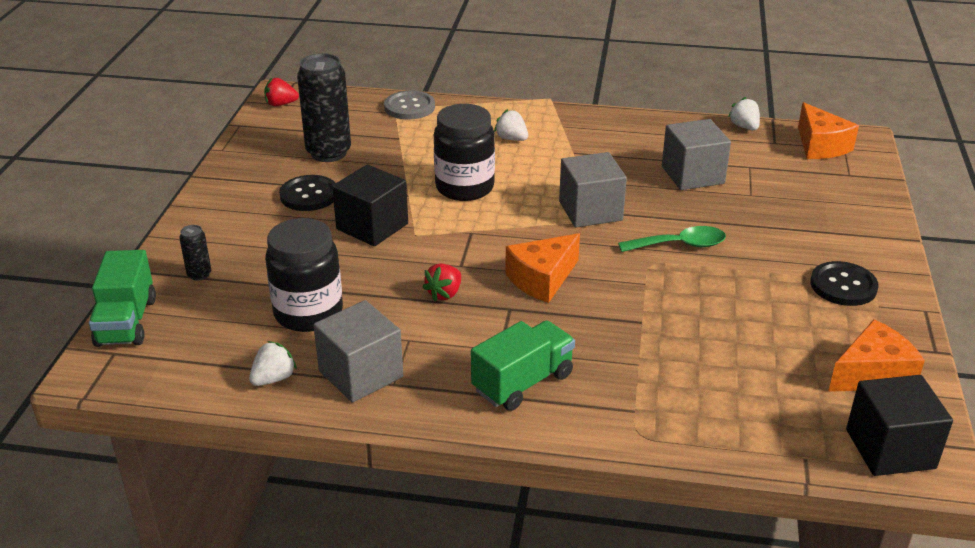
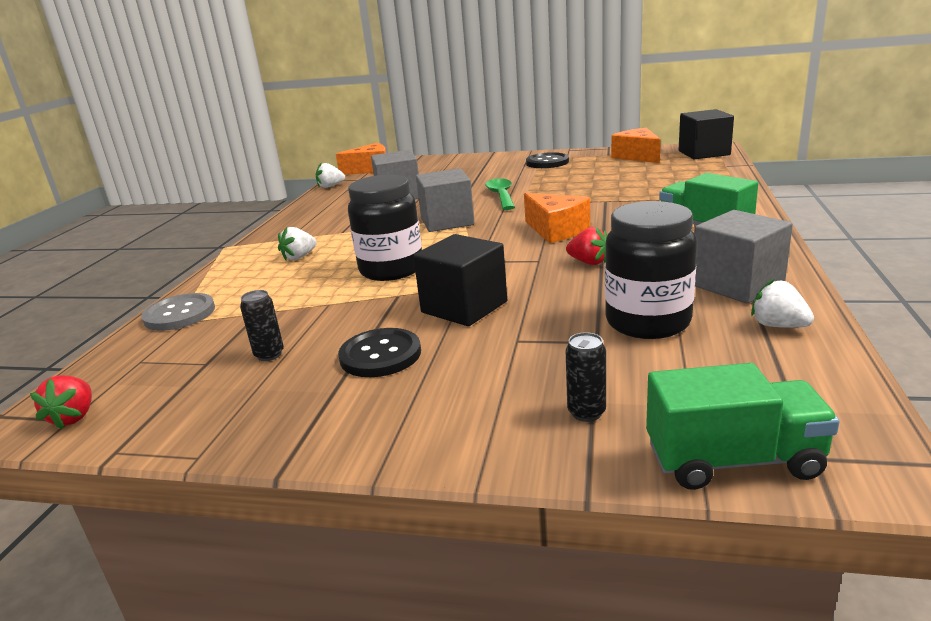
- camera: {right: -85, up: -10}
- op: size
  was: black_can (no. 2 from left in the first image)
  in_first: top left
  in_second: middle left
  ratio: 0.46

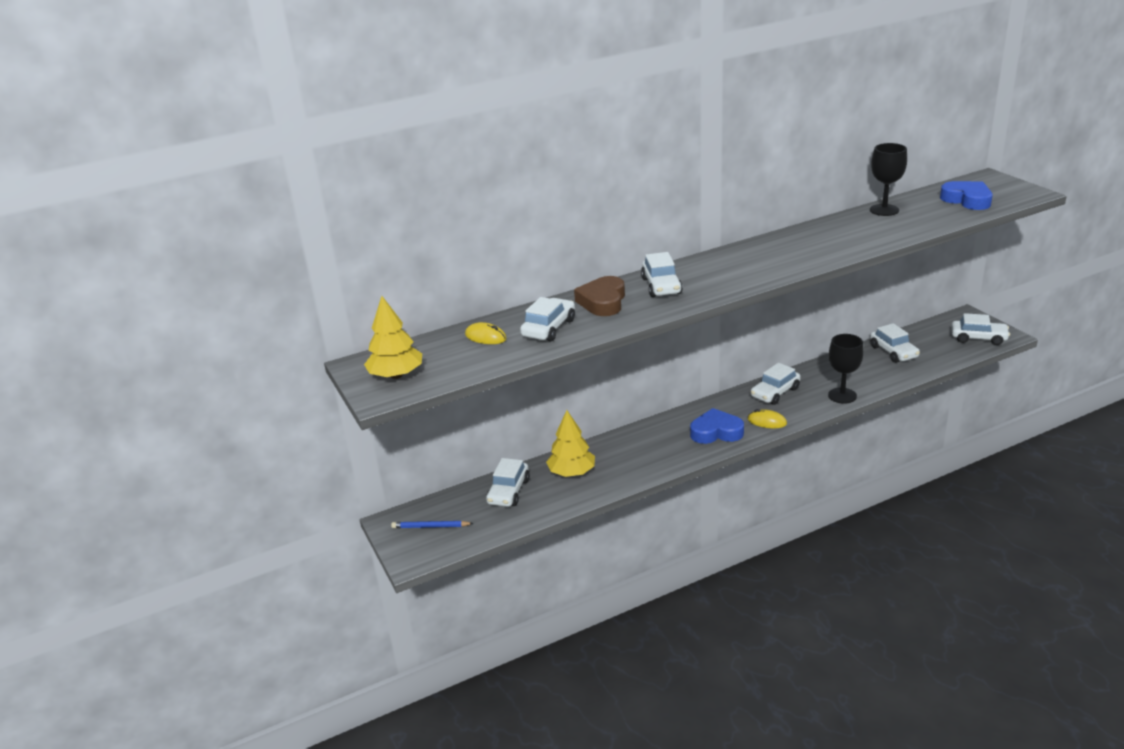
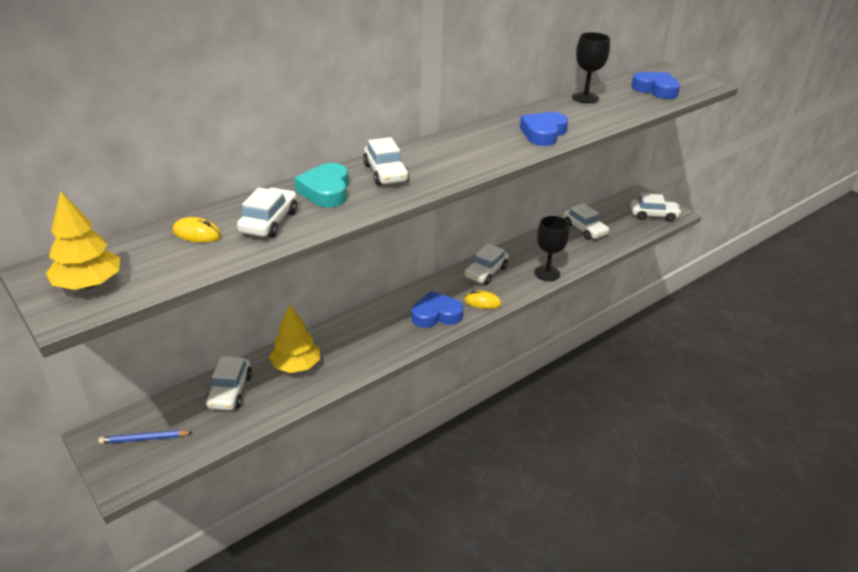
- camera: {right: -15, up: 5}
- op: appeared
  now: blue_heart (no. 2 from left)
  in_second: top centre
- op: colour
  was: brown_heart
  now: turquoise_heart
  in_first: centre
  in_second: top centre

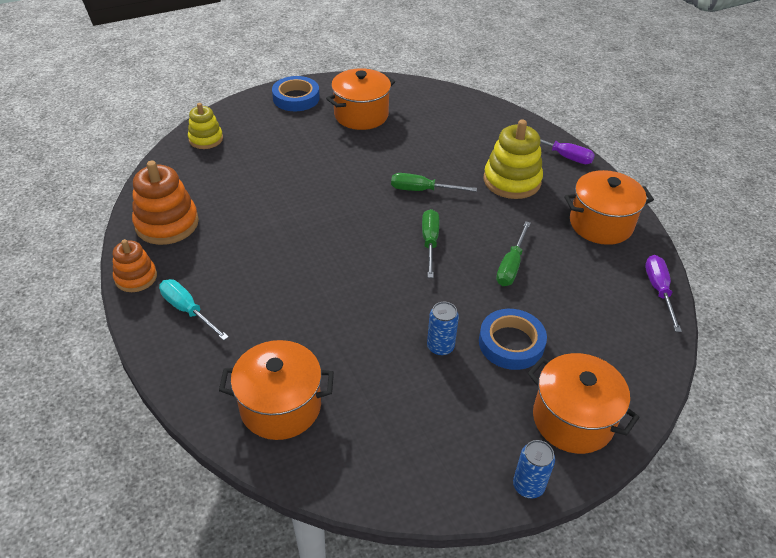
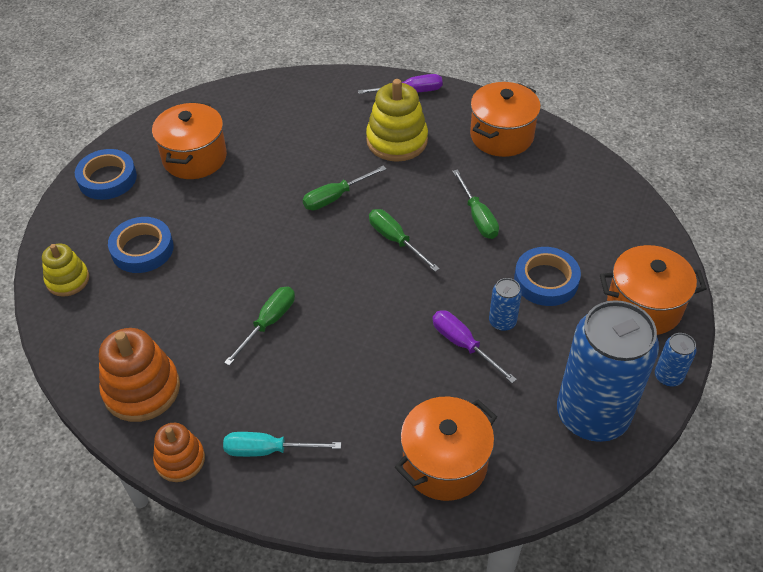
- camera: {right: -40, up: 5}
- op: appeared
  now: blue_tape (no. 2 from left)
  in_second: middle left
- op: appeared
  now: green_screwdriver (no. 1 from left)
  in_second: centre
- op: appeared
  now: blue_can (no. 2 from left)
  in_second: middle right
- op: relocated
  was: purple_screwdriver (no. 2 from left)
  in_first: middle right
  in_second: centre

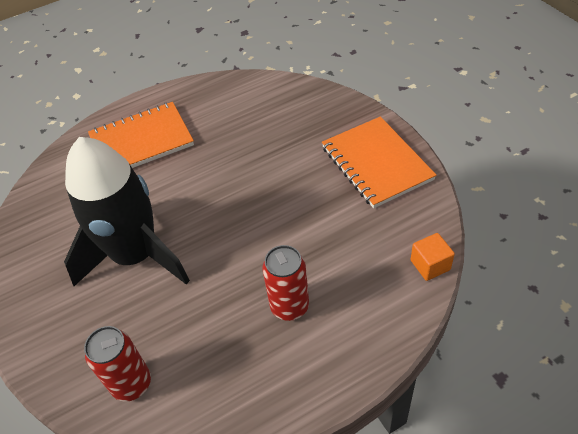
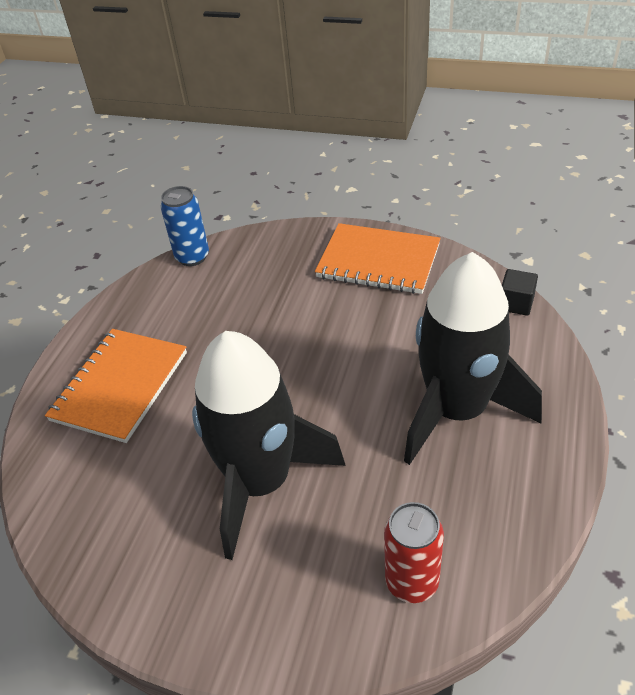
- camera: {right: -45, up: -5}
- op: appeared
  now: blue_can
  in_second: top left
- op: exchanged
  was: red_can (no. 2 from left)
  now: black_rocket (no. 2 from left)
  in_first: centre
  in_second: middle right
- op: colour
  was: orange_cube
  now: black_cube
  in_first: middle right
  in_second: middle right

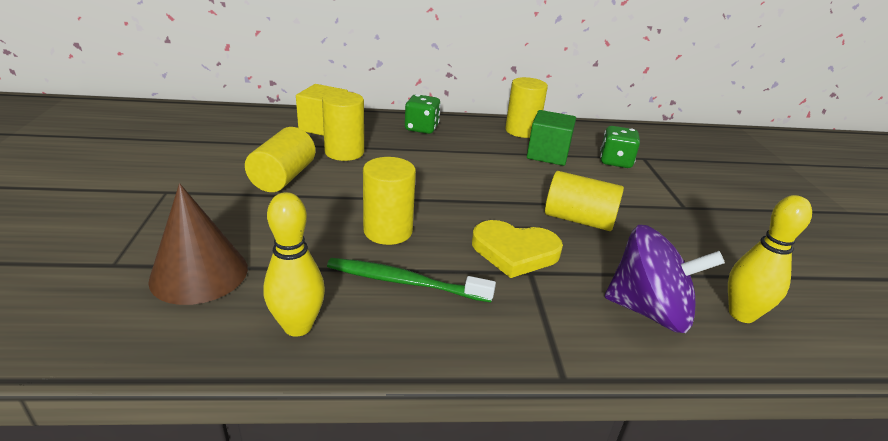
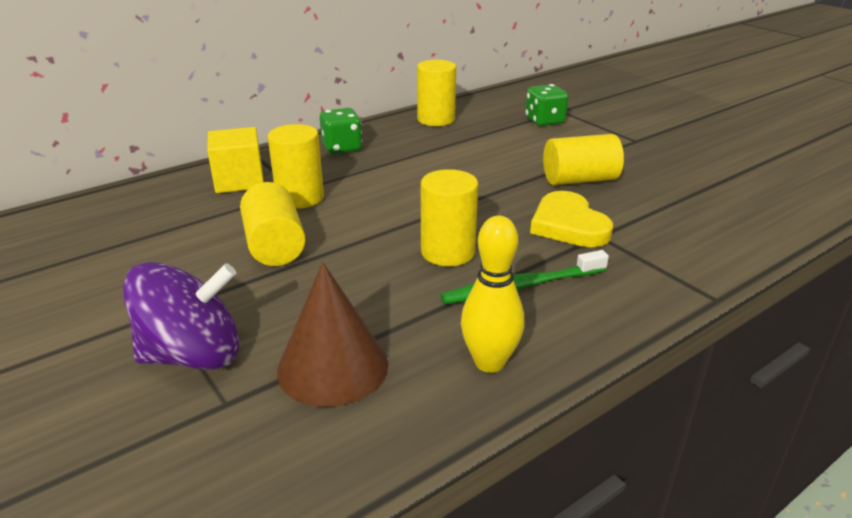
- camera: {right: -30, up: 0}
- op: missing
  was: green_cube
  in_first: top centre
- op: missing
  was: yellow_bowling_pin (no. 2 from left)
  in_first: middle right
- op: relocated
  was: purple_spinning_top
  in_first: middle right
  in_second: middle left
- op: spun
  was: yellow_heart
  in_first: centre
  in_second: middle right
  clockwise: 90

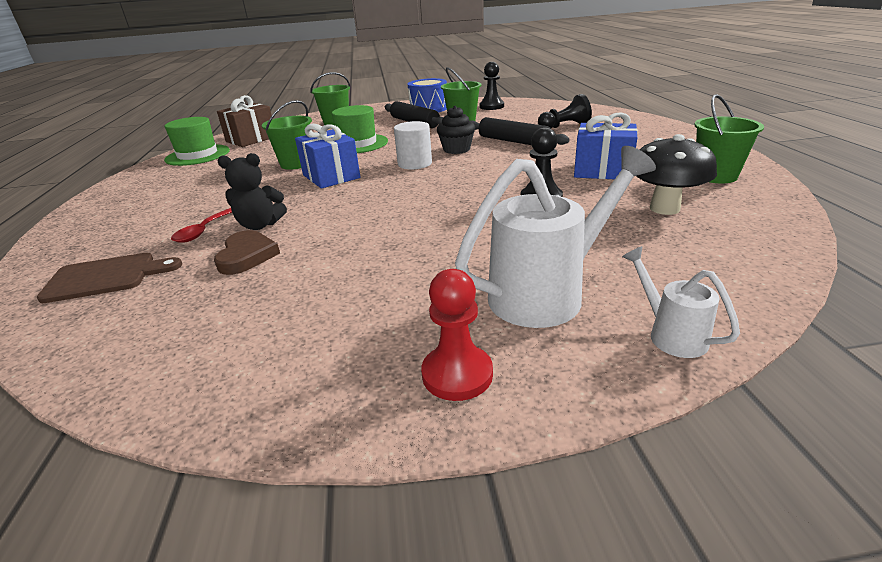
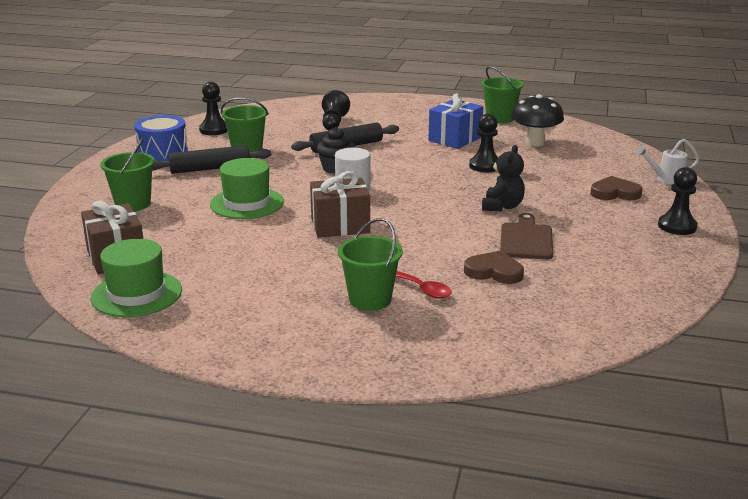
- camera: {right: -70, up: -5}
- op: relocated
  was: brown_cutting_board
  in_first: middle left
  in_second: middle right
- op: relocated
  was: black_teddy_bear
  in_first: middle left
  in_second: middle right
- op: relocated
  was: green_bucket (no. 1 from left in the first image)
  now: green_bucket (no. 3 from left)
  in_first: top left
  in_second: centre
- op: exchanged
  was: white_watering_can (no. 1 from left)
  now: brown_heart (no. 2 from left)
  in_first: centre
  in_second: middle right
- op: colour
  was: blue_gift (no. 1 from left)
  now: brown_gift (no. 2 from left)
  in_first: top centre
  in_second: centre
- op: colour
  was: red_pawn
  now: black_pawn (no. 4 from left)
  in_first: centre
  in_second: middle right

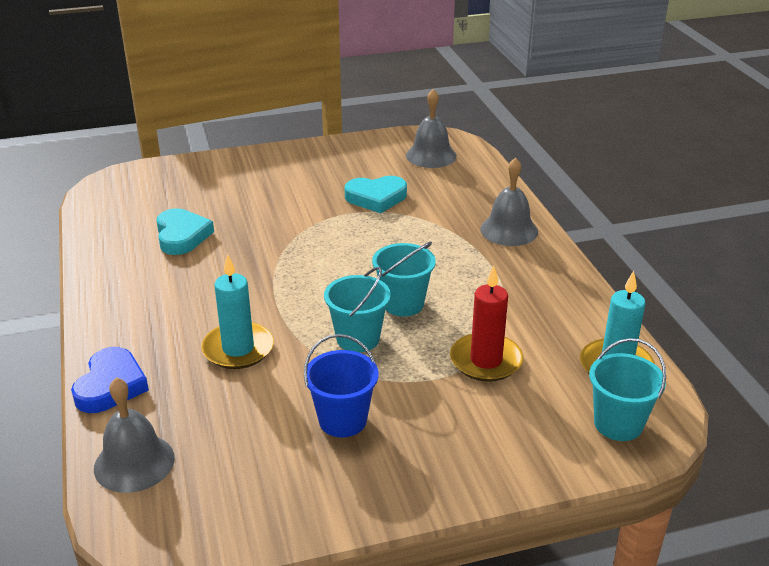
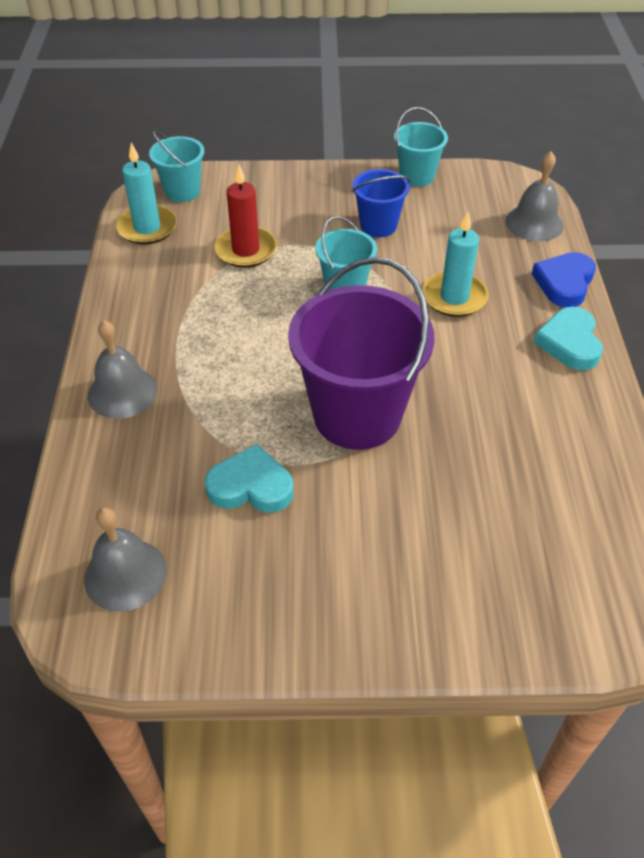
- camera: {right: -165, up: 15}
- op: appeared
  now: purple_bucket
  in_second: centre
- op: relocated
  was: turquoise_heart (no. 1 from left in the first image)
  now: turquoise_heart (no. 2 from left)
  in_first: middle left
  in_second: middle right
- op: relocated
  was: turquoise_bucket (no. 2 from left in the first image)
  now: turquoise_bucket (no. 3 from left)
  in_first: centre
  in_second: top centre

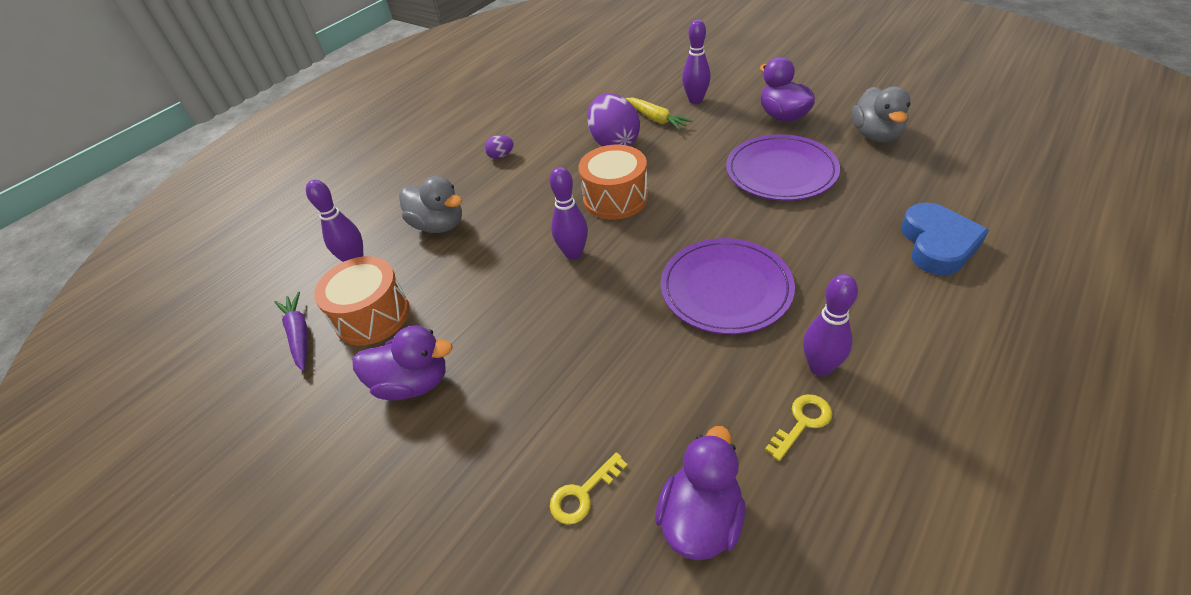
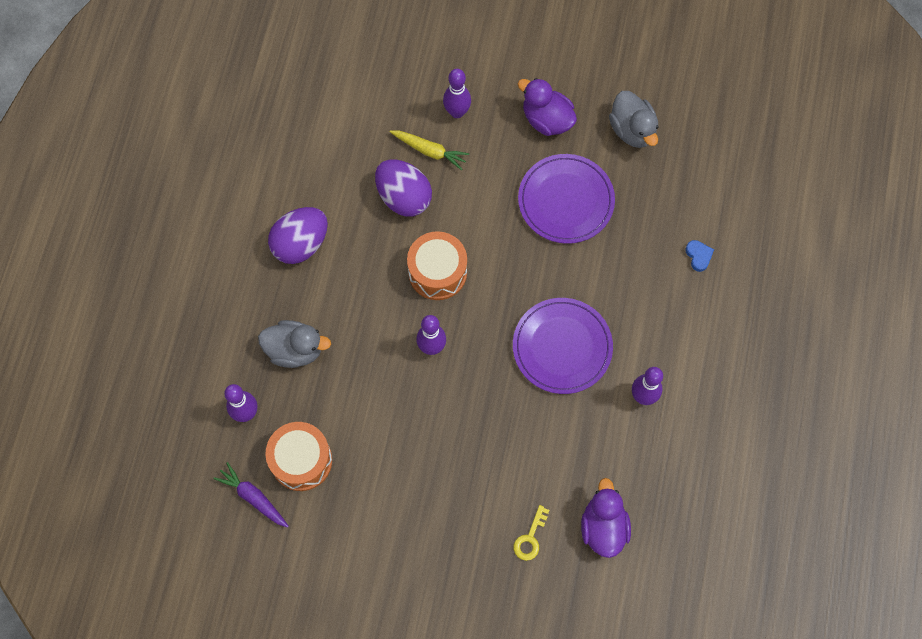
- camera: {right: -30, up: 25}
- op: missing
  was: purple_duck (no. 1 from left)
  in_first: centre
- op: missing
  was: yellow_key (no. 2 from left)
  in_first: bottom right
- op: size
  was: purple_egg (no. 1 from left)
  in_first: top centre
  in_second: middle left
  ratio: 2.2
- op: size
  was: blue_heart
  in_first: middle right
  in_second: middle right
  ratio: 0.48

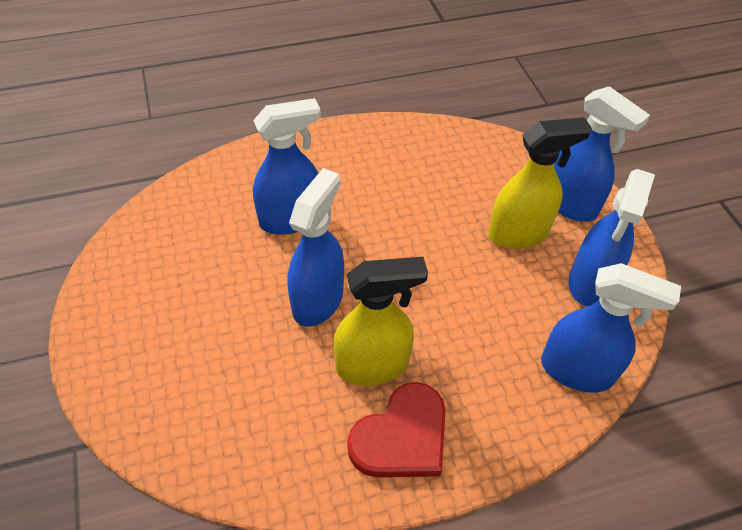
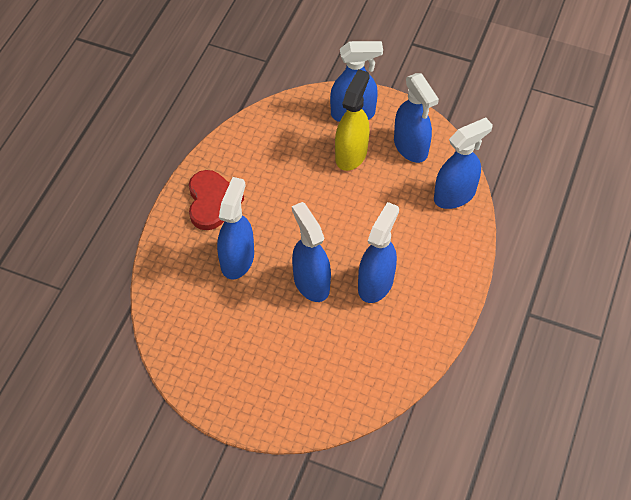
- camera: {right: -50, up: 5}
- op: relocated
  was: red_heart
  in_first: bottom centre
  in_second: centre
- op: colour
  was: yellow_spray_bottle (no. 1 from left)
  now: blue_spray_bottle (no. 4 from left)
  in_first: centre
  in_second: centre

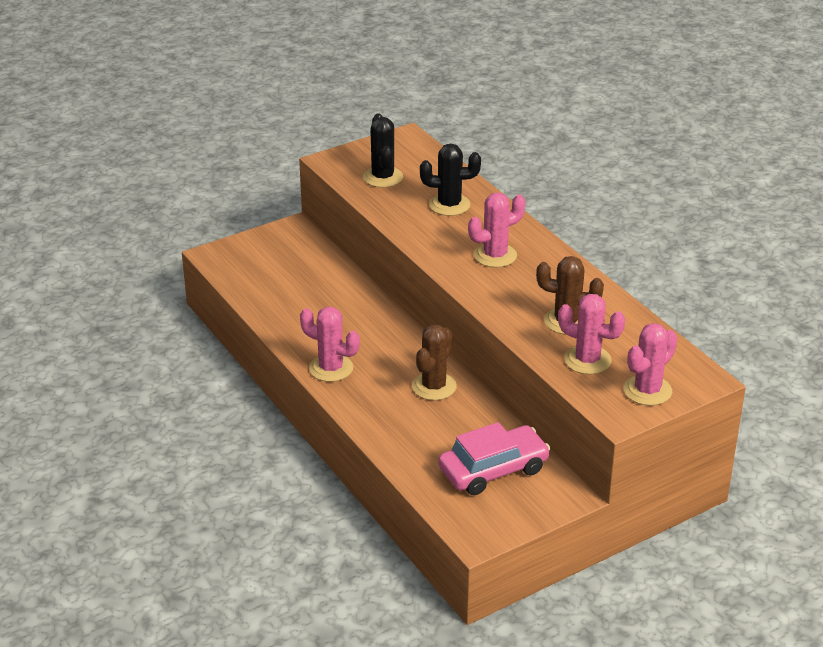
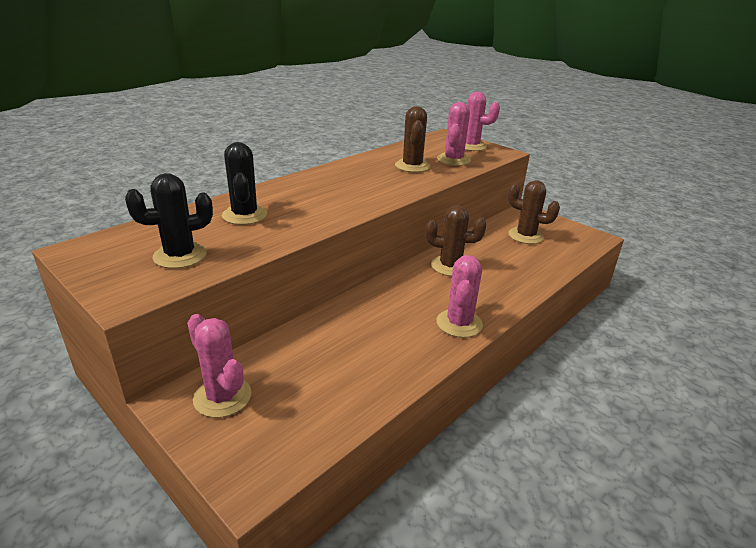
- camera: {right: -105, up: -5}
- op: relocated
  was: pink_cactus (no. 2 from left in the first image)
  now: pink_cactus (no. 1 from left)
  in_first: centre
  in_second: bottom left
- op: exchanged
  was: pink_car
  now: brown_cactus (no. 3 from left)
  in_first: bottom centre
  in_second: middle right

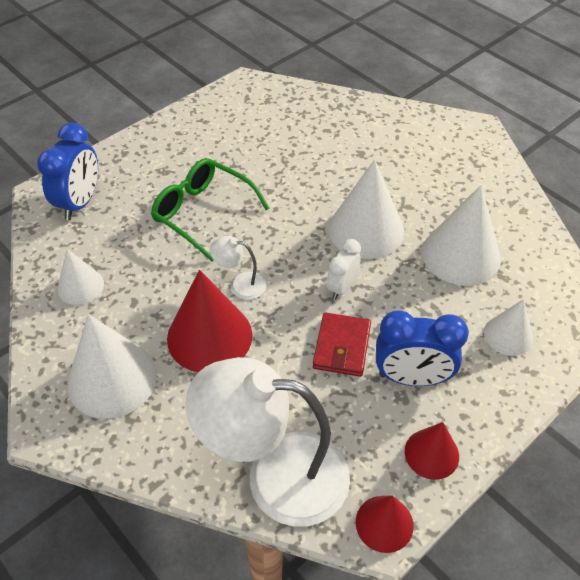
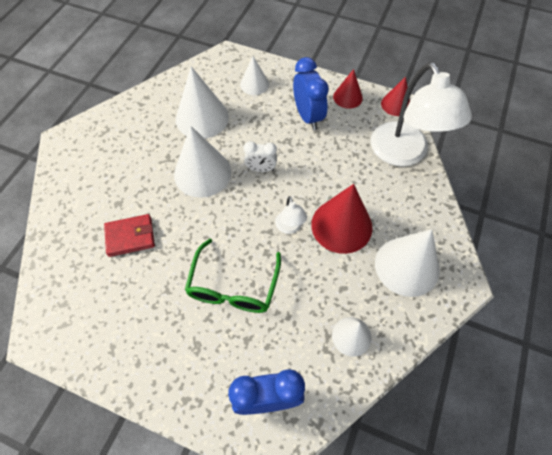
- camera: {right: -115, up: 10}
- op: relocated
  was: red_wallet
  in_first: centre
  in_second: middle left

